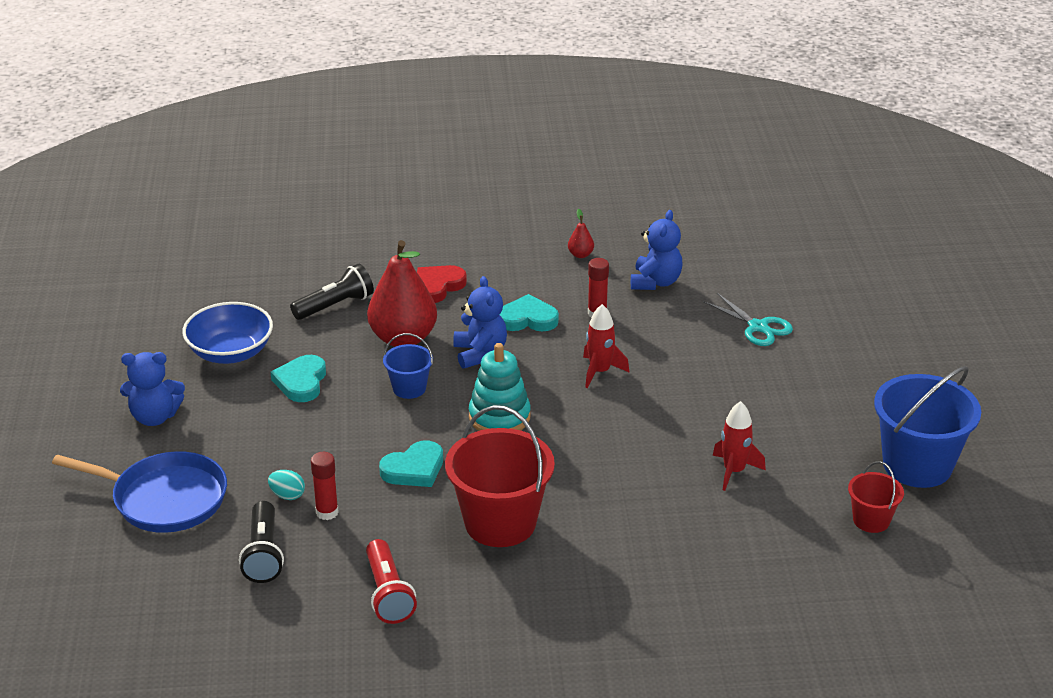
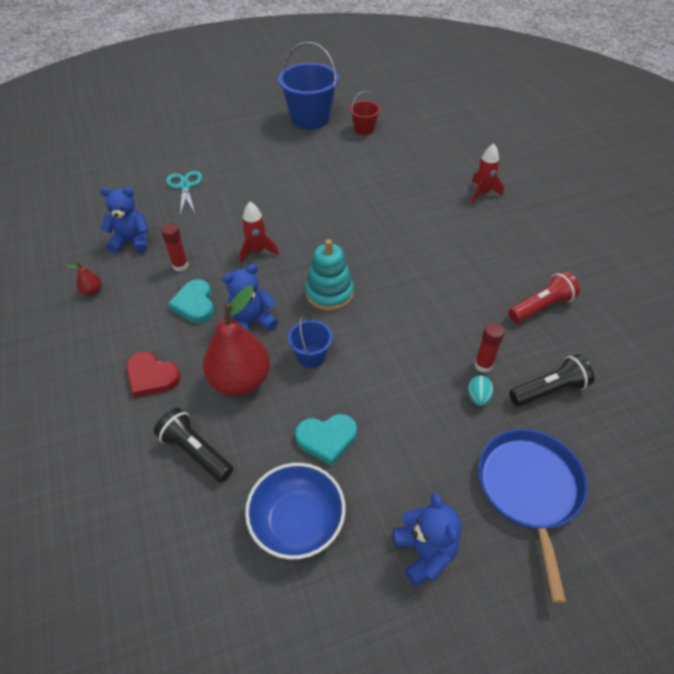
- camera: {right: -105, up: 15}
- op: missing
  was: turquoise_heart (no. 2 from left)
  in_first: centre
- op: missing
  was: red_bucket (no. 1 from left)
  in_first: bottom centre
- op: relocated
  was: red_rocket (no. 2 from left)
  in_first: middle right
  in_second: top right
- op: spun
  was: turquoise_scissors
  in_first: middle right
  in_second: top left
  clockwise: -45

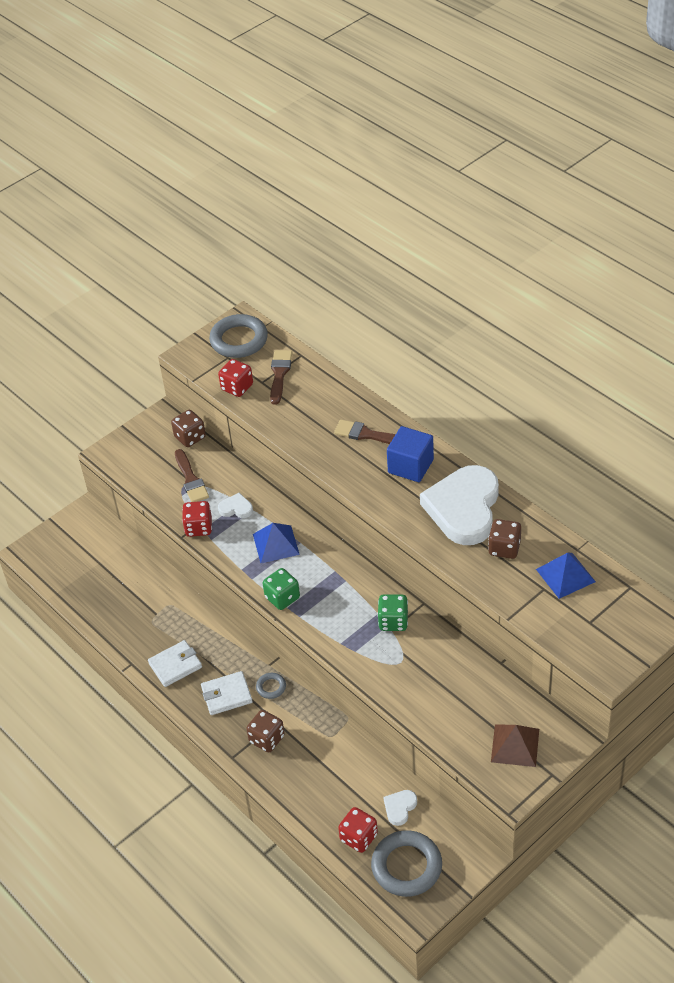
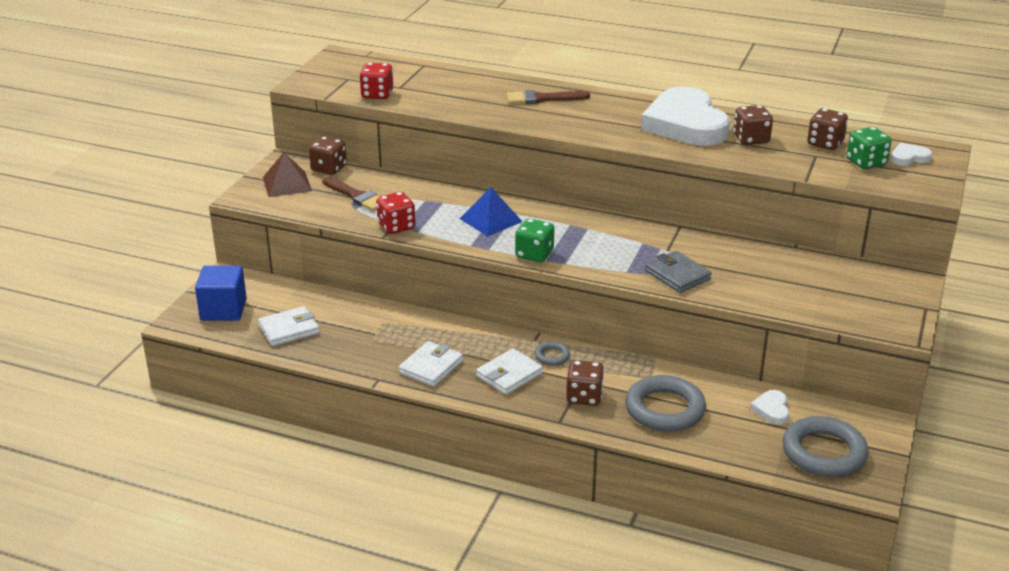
- camera: {right: -30, up: -15}
- op: missing
  was: brown_brush (no. 2 from left)
  in_first: centre
- op: missing
  was: red_dice (no. 3 from left)
  in_first: bottom centre
- op: appeared
  now: white_wallet (no. 1 from left)
  in_second: middle left
- op: appeared
  now: grey_wallet
  in_second: middle right
- op: relocated
  was: grey_ring (no. 1 from left in the first image)
  now: grey_ring (no. 2 from left)
  in_first: centre
  in_second: bottom centre
- op: relocated
  was: white_heart (no. 1 from left in the first image)
  now: white_heart (no. 3 from left)
  in_first: centre
  in_second: top right
- op: relocated
  was: green_dice (no. 2 from left)
  in_first: centre
  in_second: top right
- op: relocated
  was: blue_cube
  in_first: centre
  in_second: middle left
- op: relocated
  was: brown_pyramid
  in_first: bottom right
  in_second: top left
- op: exchanged
  was: blue_pyramid (no. 2 from left)
  now: brown_dice (no. 4 from left)
  in_first: middle right
  in_second: top right

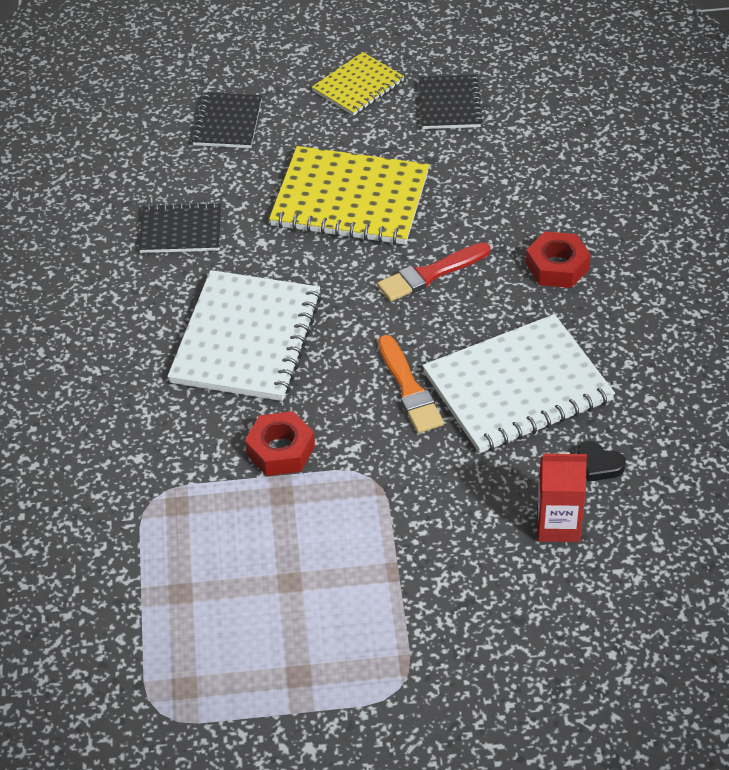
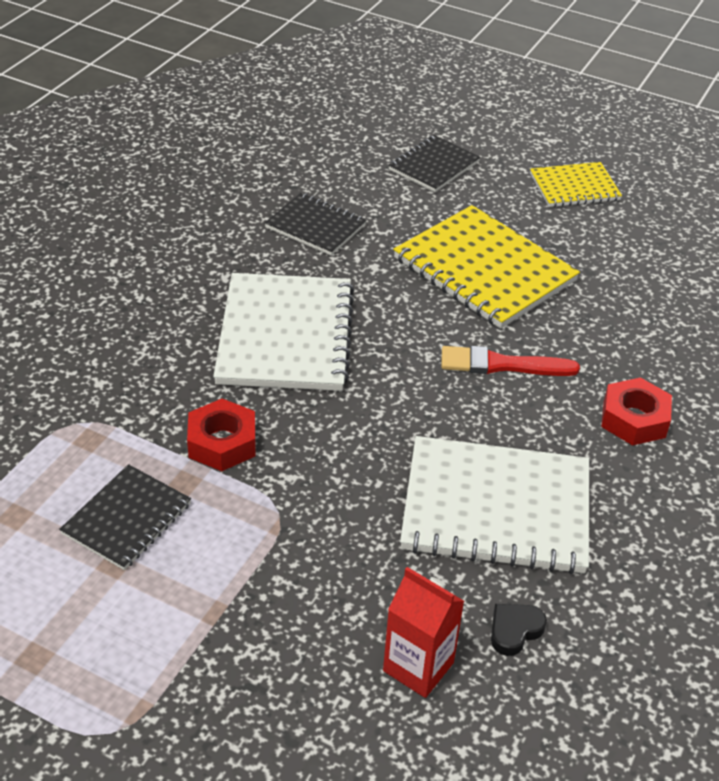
- camera: {right: 30, up: -5}
- op: missing
  was: orange_brush
  in_first: centre
- op: relocated
  was: black_notebook (no. 3 from left in the first image)
  now: black_notebook (no. 1 from left)
  in_first: top centre
  in_second: middle left
- op: spun
  was: white_notebook (no. 1 from left)
  in_first: centre
  in_second: centre
  clockwise: -45
- op: spun
  was: black_heart
  in_first: middle right
  in_second: bottom right
  clockwise: 75

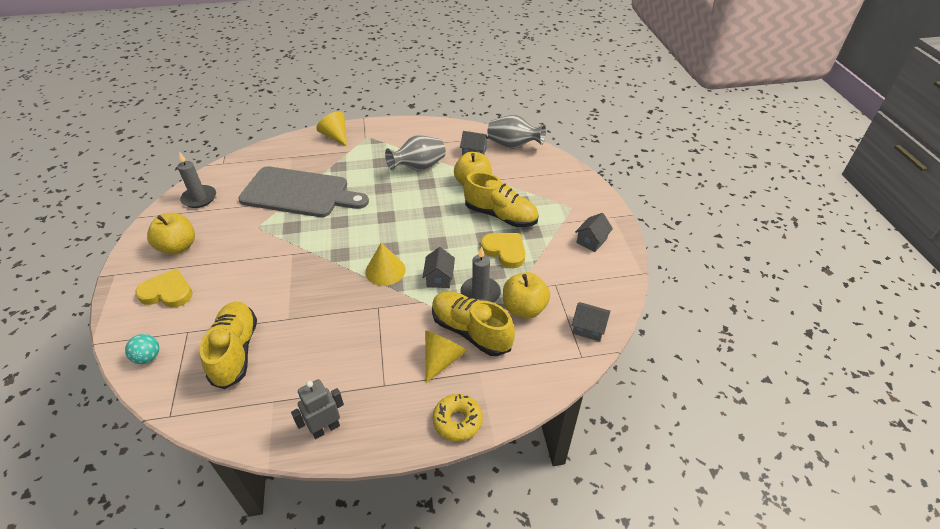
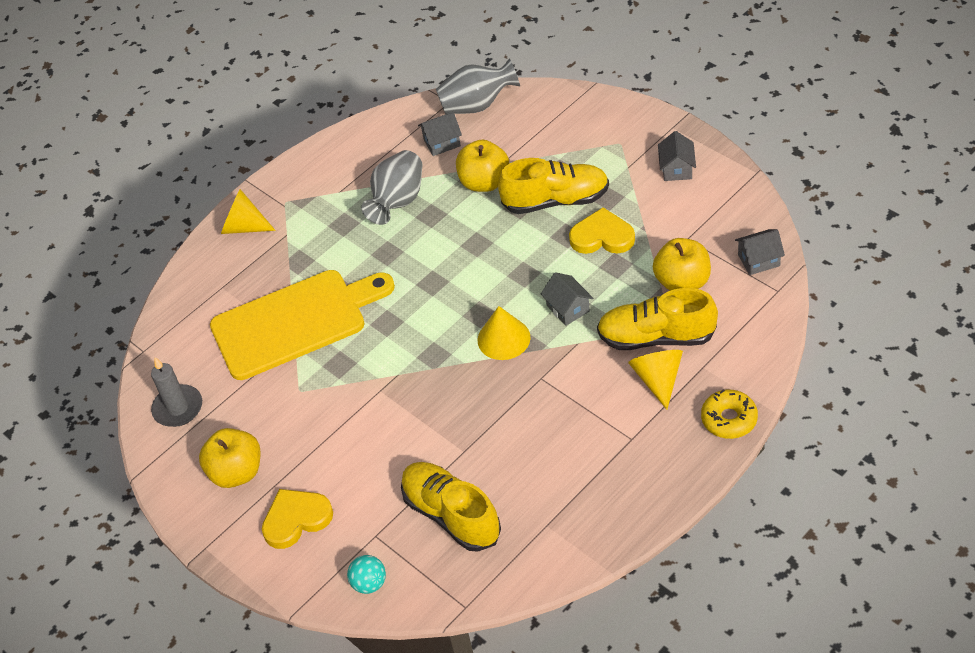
- camera: {right: -30, up: 5}
- op: missing
  was: grey_robot
  in_first: bottom centre
- op: missing
  was: grey_candle (no. 2 from left)
  in_first: centre
- op: colour
  was: grey_cutting_board
  now: yellow_cutting_board
  in_first: middle left
  in_second: middle left

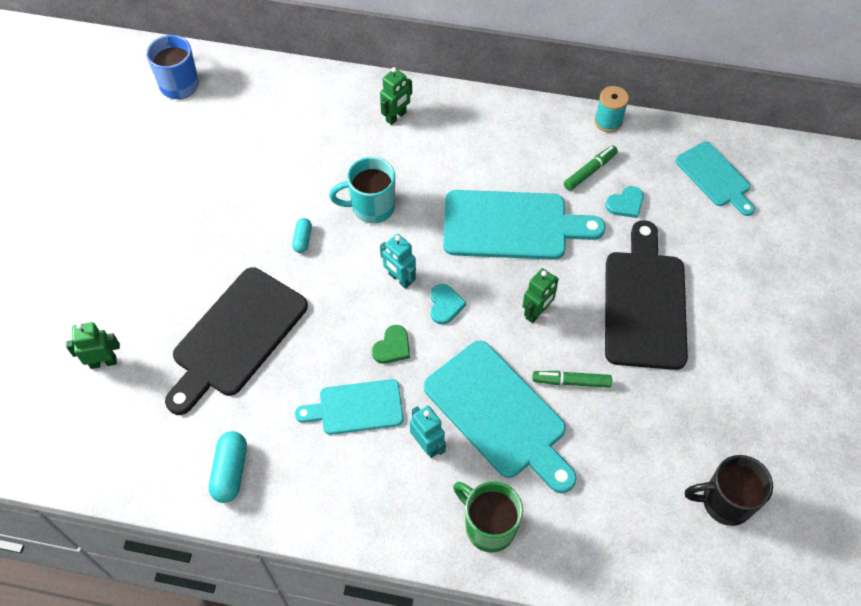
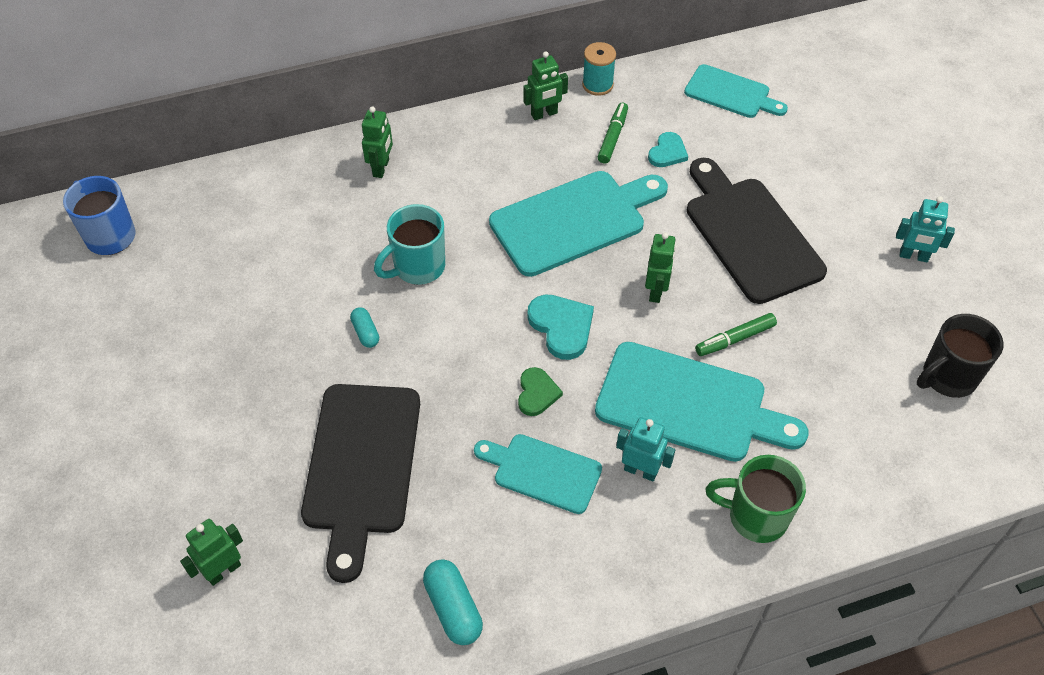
- camera: {right: -30, up: -5}
- op: appeared
  now: green_robot (no. 3 from left)
  in_second: top centre
- op: relocated
  was: turquoise_robot (no. 1 from left in the first image)
  now: turquoise_robot (no. 2 from left)
  in_first: centre
  in_second: middle right
- op: spun
  was: turquoise_cutting_board (no. 1 from left)
  in_first: bottom centre
  in_second: bottom centre
  clockwise: 60
- op: size
  was: turquoise_heart (no. 1 from left)
  in_first: centre
  in_second: centre
  ratio: 1.51

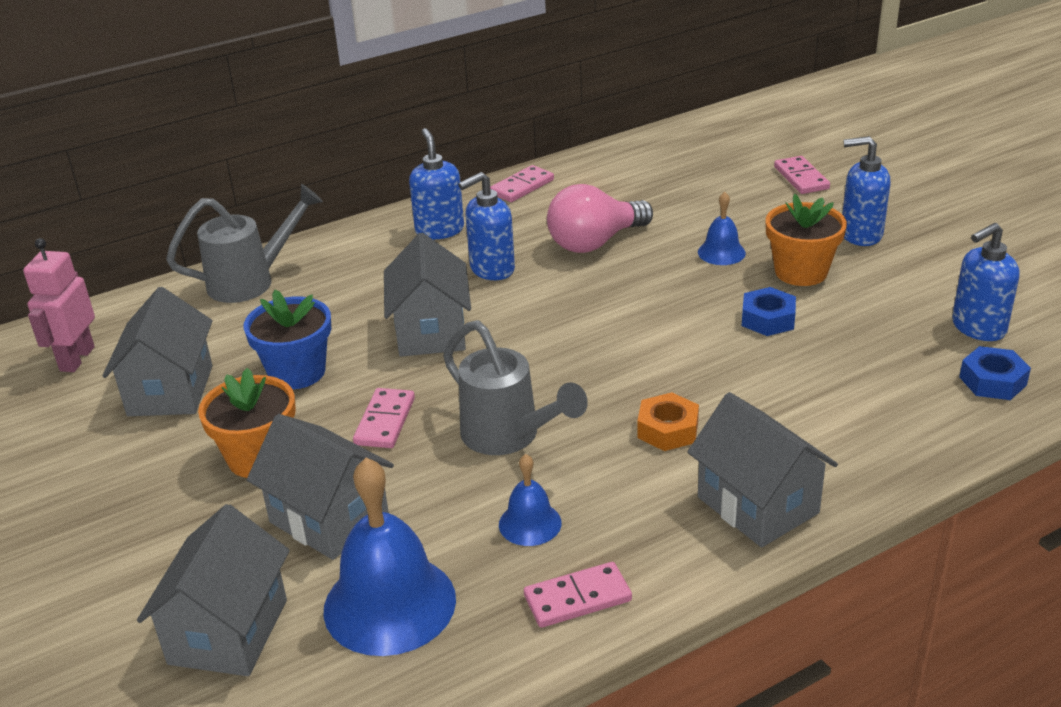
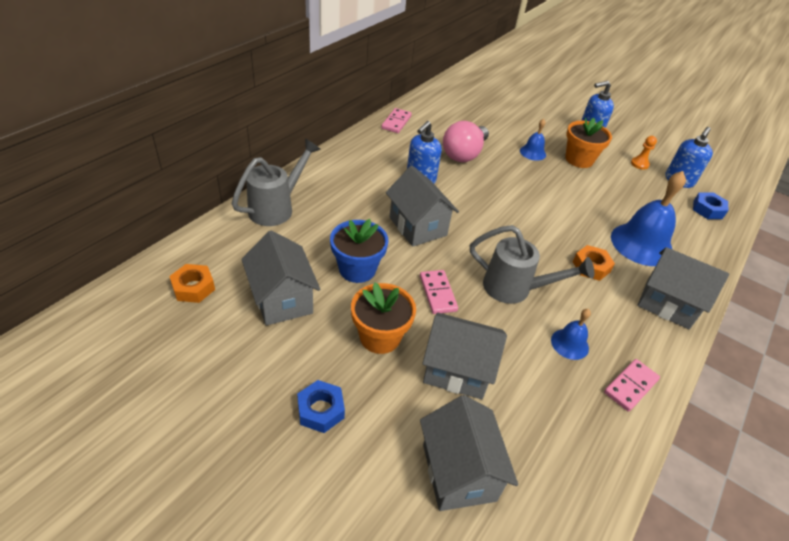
- camera: {right: -30, up: 10}
- op: missing
  was: blue_soap_dispenser (no. 1 from left)
  in_first: top centre
- op: missing
  was: pink_domino (no. 4 from left)
  in_first: top right
- op: appeared
  now: orange_pawn
  in_second: top right
- op: relocated
  was: blue_bell (no. 1 from left in the first image)
  now: blue_bell (no. 3 from left)
  in_first: bottom centre
  in_second: middle right
- op: relocated
  was: blue_nut (no. 1 from left)
  in_first: middle right
  in_second: bottom centre
- op: exchanged
  was: pink_robot
  now: orange_nut (no. 1 from left)
  in_first: middle left
  in_second: middle left

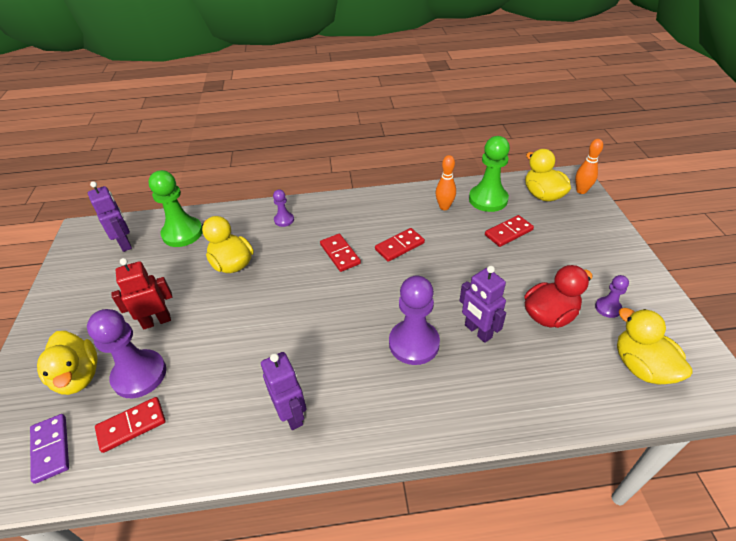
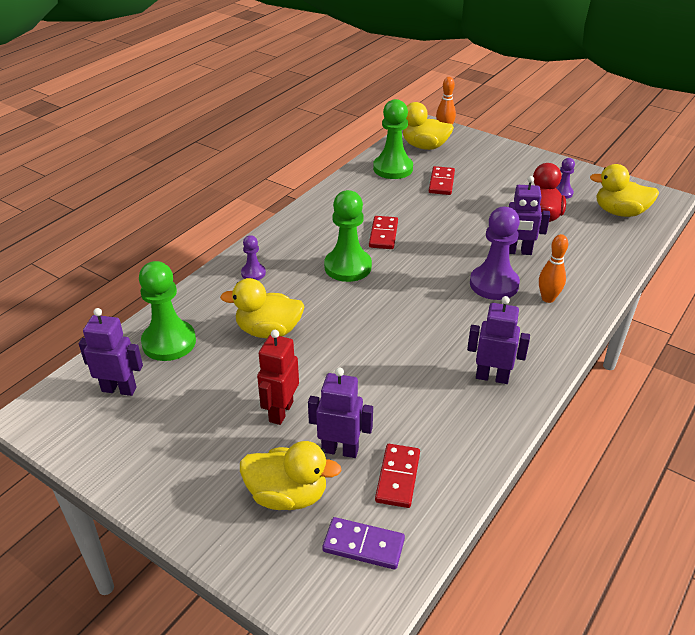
- camera: {right: -50, up: -5}
- op: relocated
  was: orange_bowling_pin (no. 1 from left in the first image)
  now: orange_bowling_pin (no. 2 from left)
  in_first: centre
  in_second: middle right
- op: exchanged
  was: purple_pawn (no. 1 from left)
  now: purple_robot (no. 2 from left)
  in_first: middle left
  in_second: centre
- op: exchanged
  was: red_domino (no. 2 from left)
  now: green_pawn (no. 2 from left)
  in_first: centre
  in_second: centre

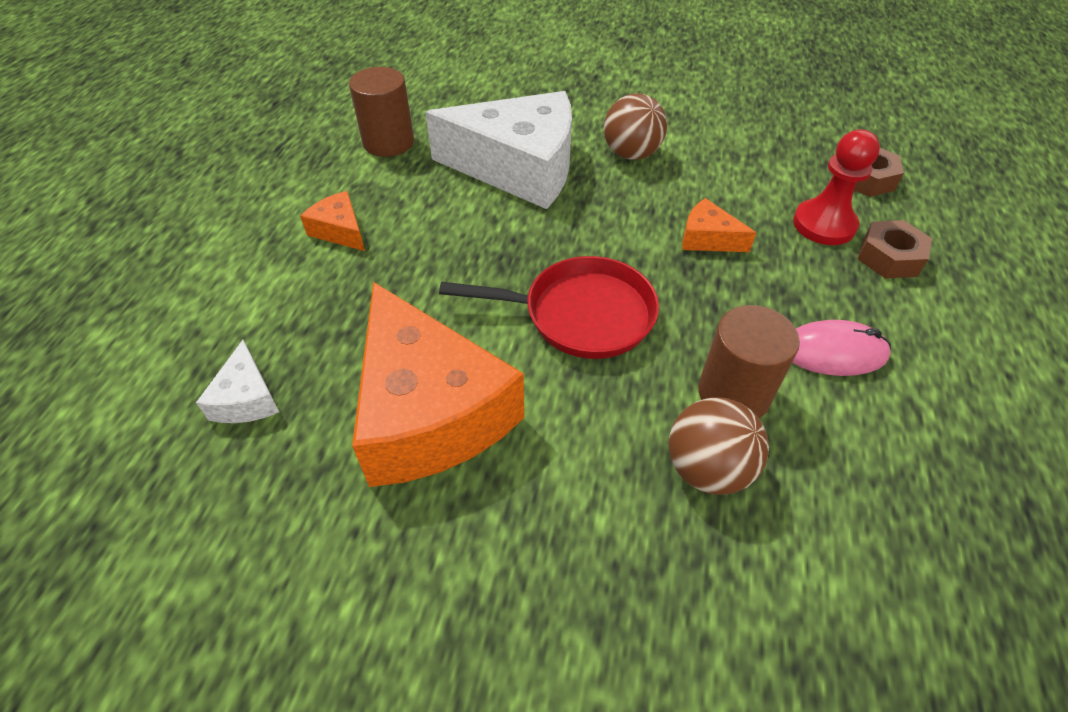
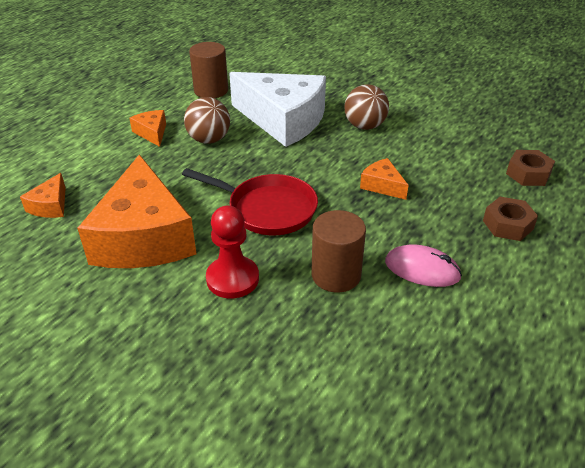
- camera: {right: 20, up: -10}
- op: relocated
  was: brown_ball (no. 2 from left in the first image)
  now: brown_ball (no. 1 from left)
  in_first: middle right
  in_second: top centre
- op: relocated
  was: red_pawn
  in_first: top right
  in_second: centre
- op: colour
  was: white_cheese (no. 1 from left)
  now: orange_cheese (no. 1 from left)
  in_first: middle left
  in_second: middle left

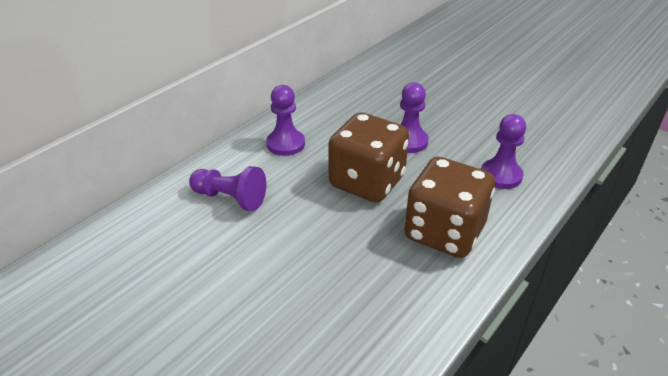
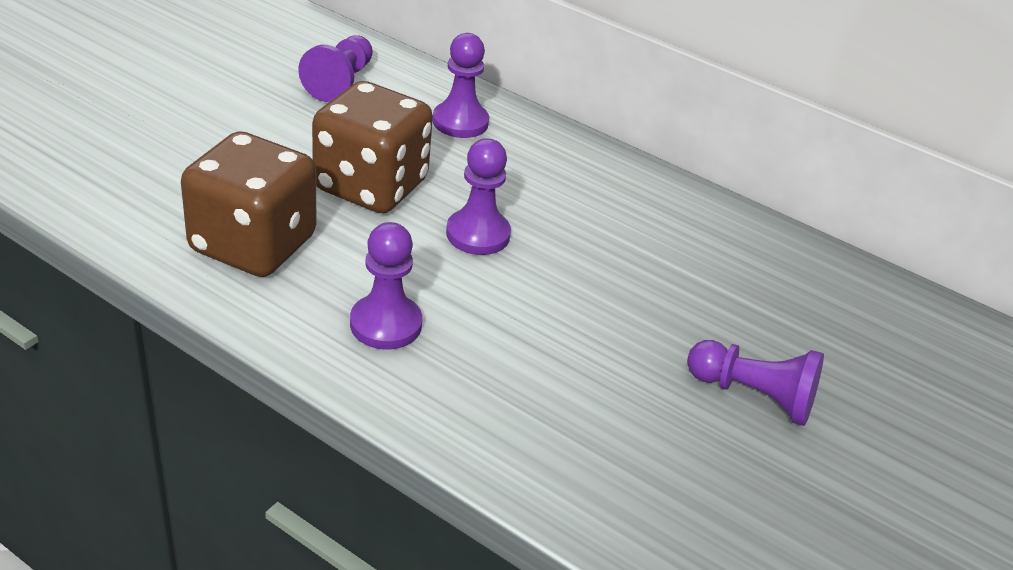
- camera: {right: 80, up: 0}
- op: appeared
  now: purple_pawn (no. 5 from left)
  in_second: bottom right

